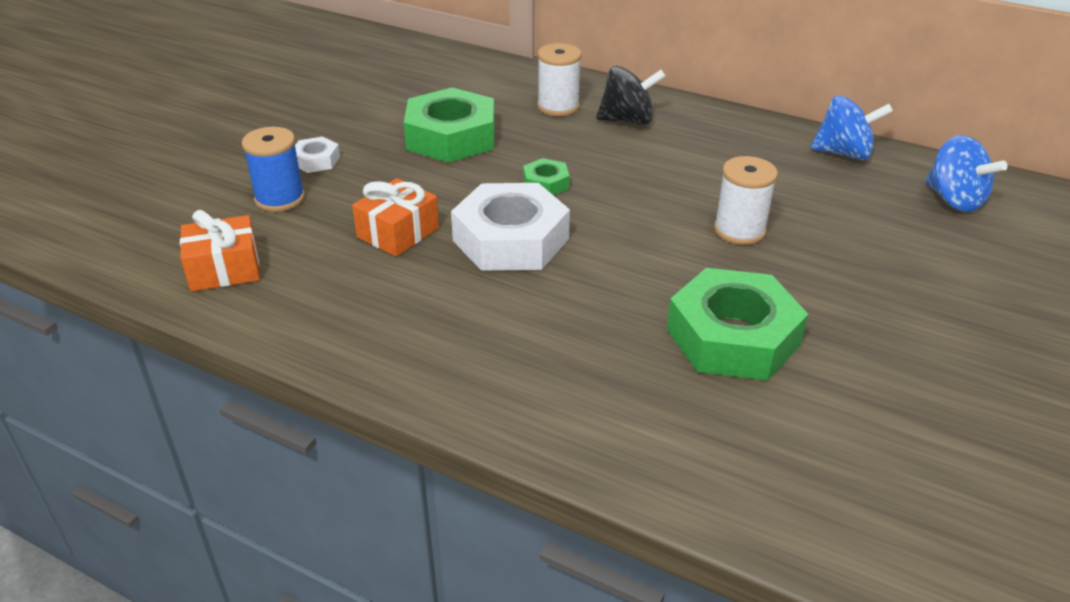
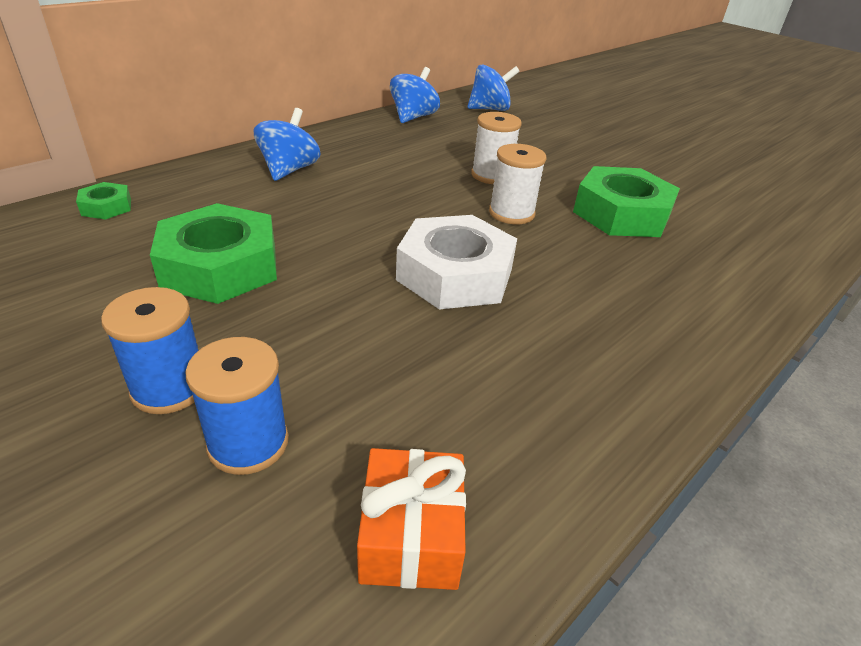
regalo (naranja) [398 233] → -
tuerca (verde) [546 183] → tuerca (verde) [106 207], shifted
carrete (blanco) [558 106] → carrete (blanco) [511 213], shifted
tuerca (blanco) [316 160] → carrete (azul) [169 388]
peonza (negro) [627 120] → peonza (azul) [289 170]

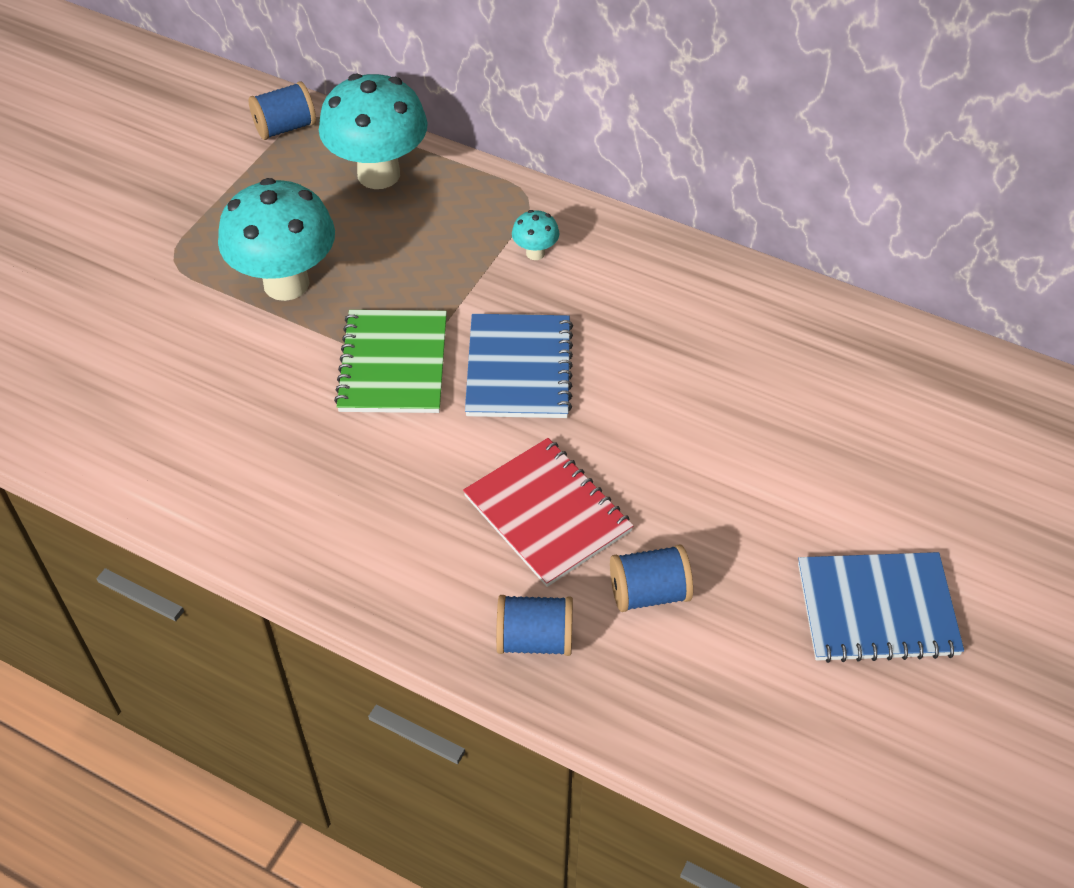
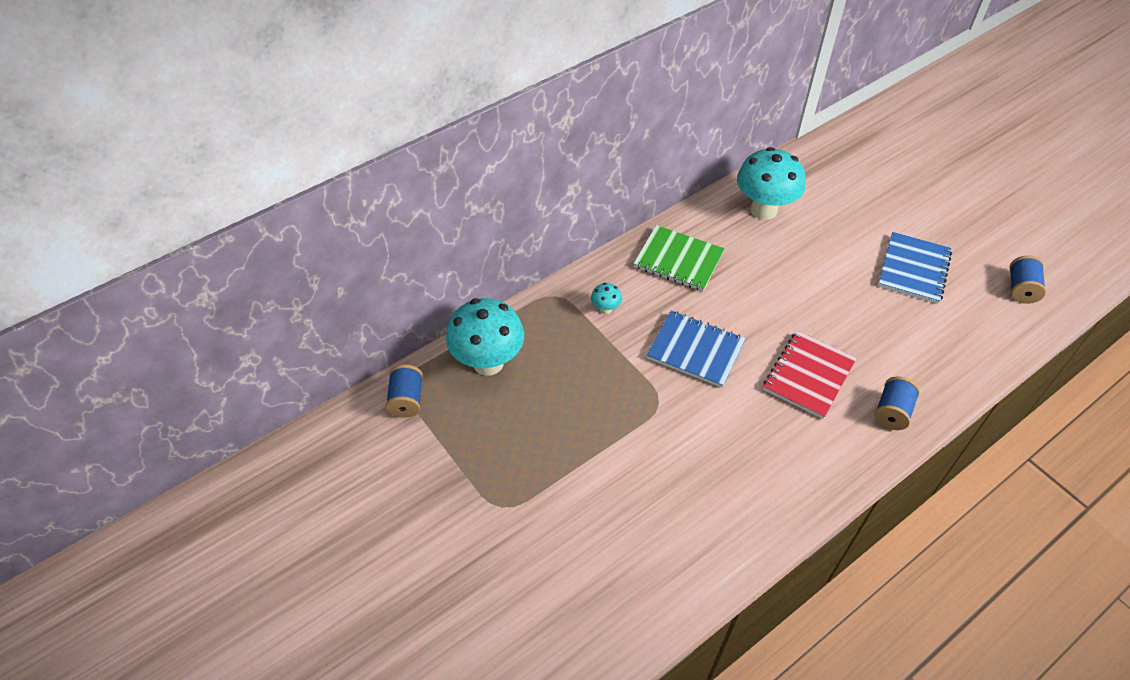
seta (turquesa) [286 283] → seta (turquesa) [763 210], shifted
cuaderno (verde) [393 364] → cuaderno (verde) [678 260], shifted
carrete (azul) [649 593] → carrete (azul) [1021 289], shifted
cuaderno (rojo) [547 513] → cuaderno (rojo) [808 375], 45 degrees counterclockwise

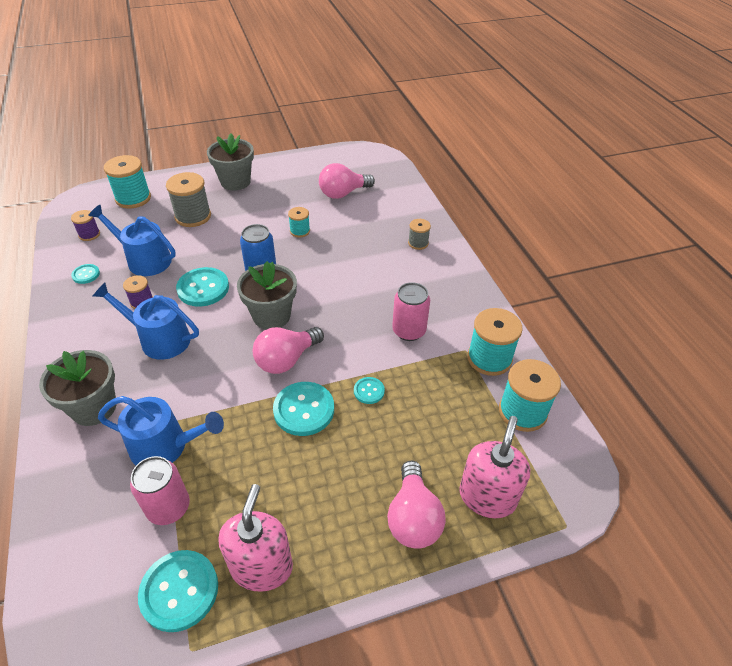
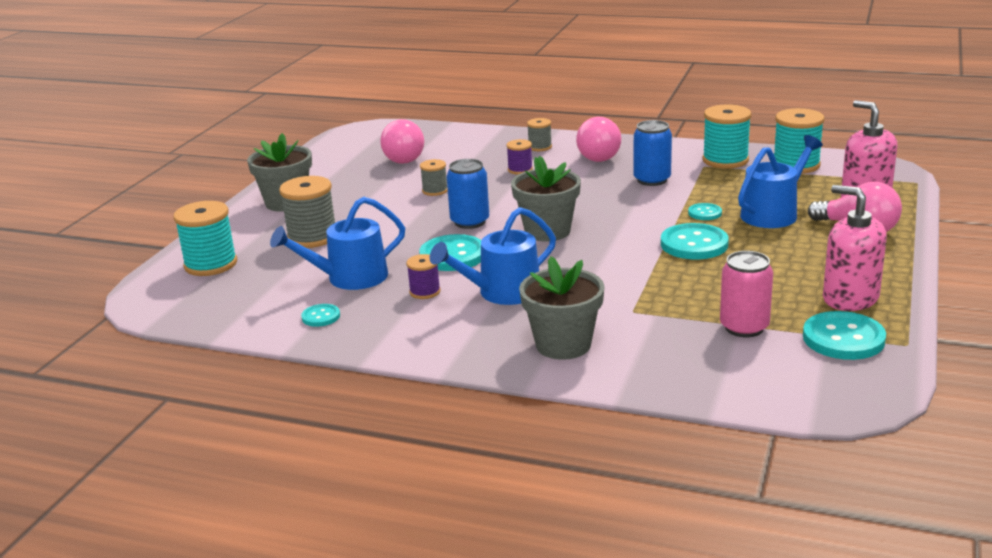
carrete (morado) [89 234] → carrete (morado) [520 170], shifted
regadera (azul) [165 446] → regadera (azul) [773 213], shifted
bombilla (rosa) [286 360] → bombilla (rosa) [597 156], shifted
carrete (turquesa) [300 231] → carrete (gris) [435 191]
lata (rosa) [409 331] → lata (azul) [652 180]

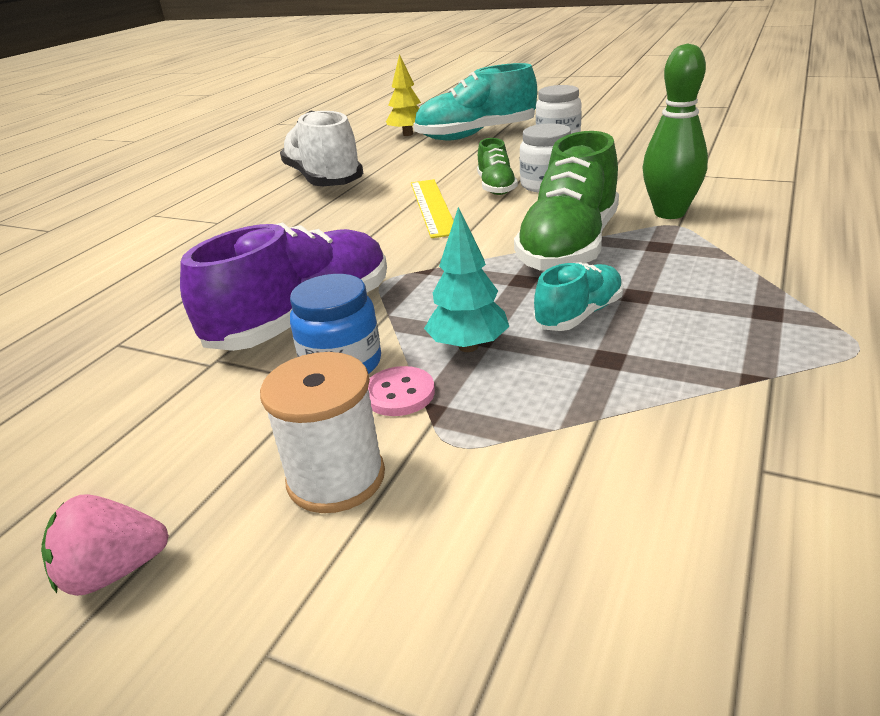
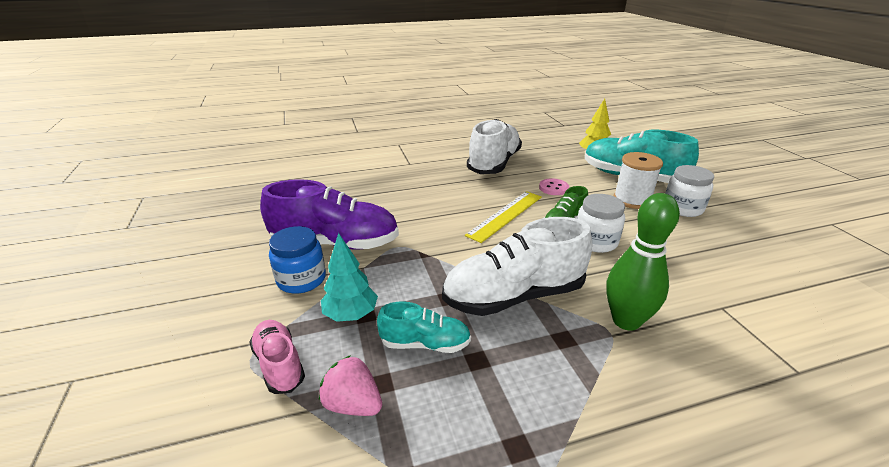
- → zapato (rosa) [279 364]
fresa (rosa) [114 571] → fresa (rosa) [353 404], shifted
carrete (blanco) [336 478] → carrete (blanco) [632 200], shifted
botón (rosa) [399 394] → botón (rosa) [553 188], shifted
zapato (verde) [569 247] → zapato (blanco) [514 296]

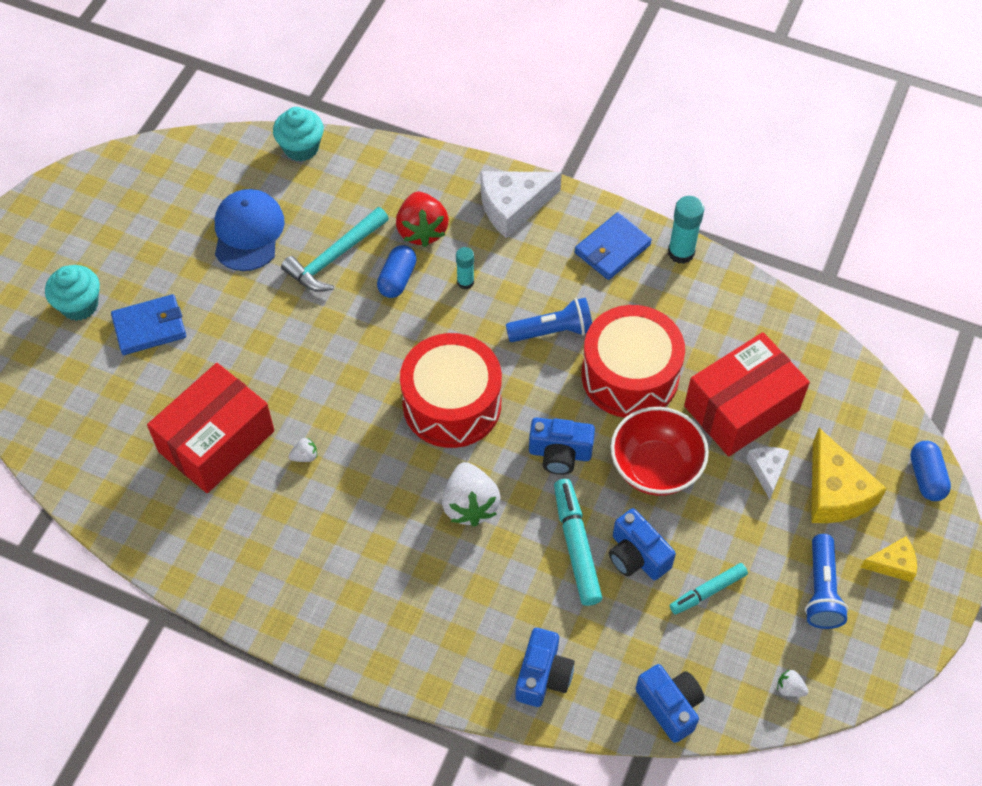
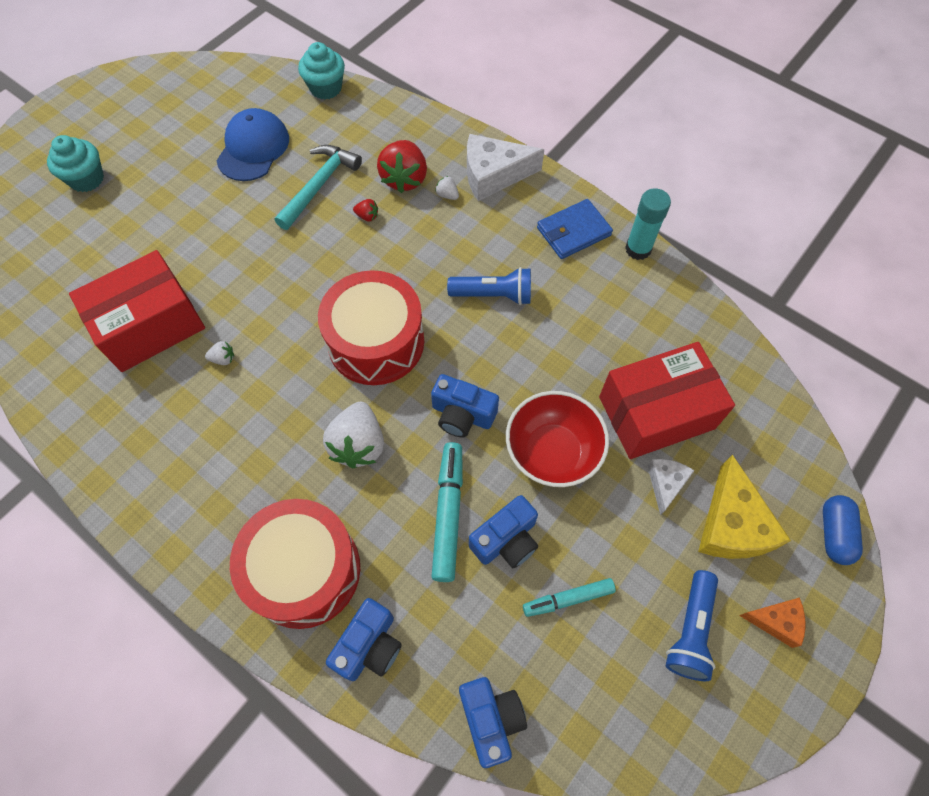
cartera (azul) [149 327] → -
barra de pegamento (turquesa) [465 282] → -
tambor (rojo) [630 375] → tambor (rojo) [304 570], shifted
fresa (blanco) [789 688] → fresa (blanco) [447 195], shifted
cápsula (azul) [397 279] → fresa (rojo) [367 216]
queso (amarillo) [892 564] → queso (naranja) [775 621]
martillo (turquesa) [334 257] → martillo (turquesa) [319 185], 150 degrees clockwise
cámara (azul) [637 556] → cámara (azul) [506 540], 105 degrees counterclockwise

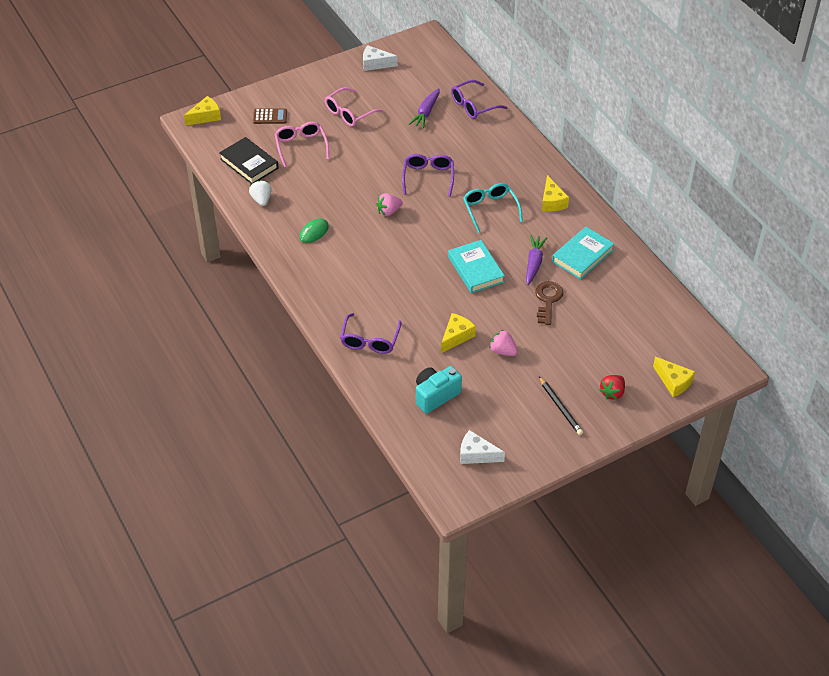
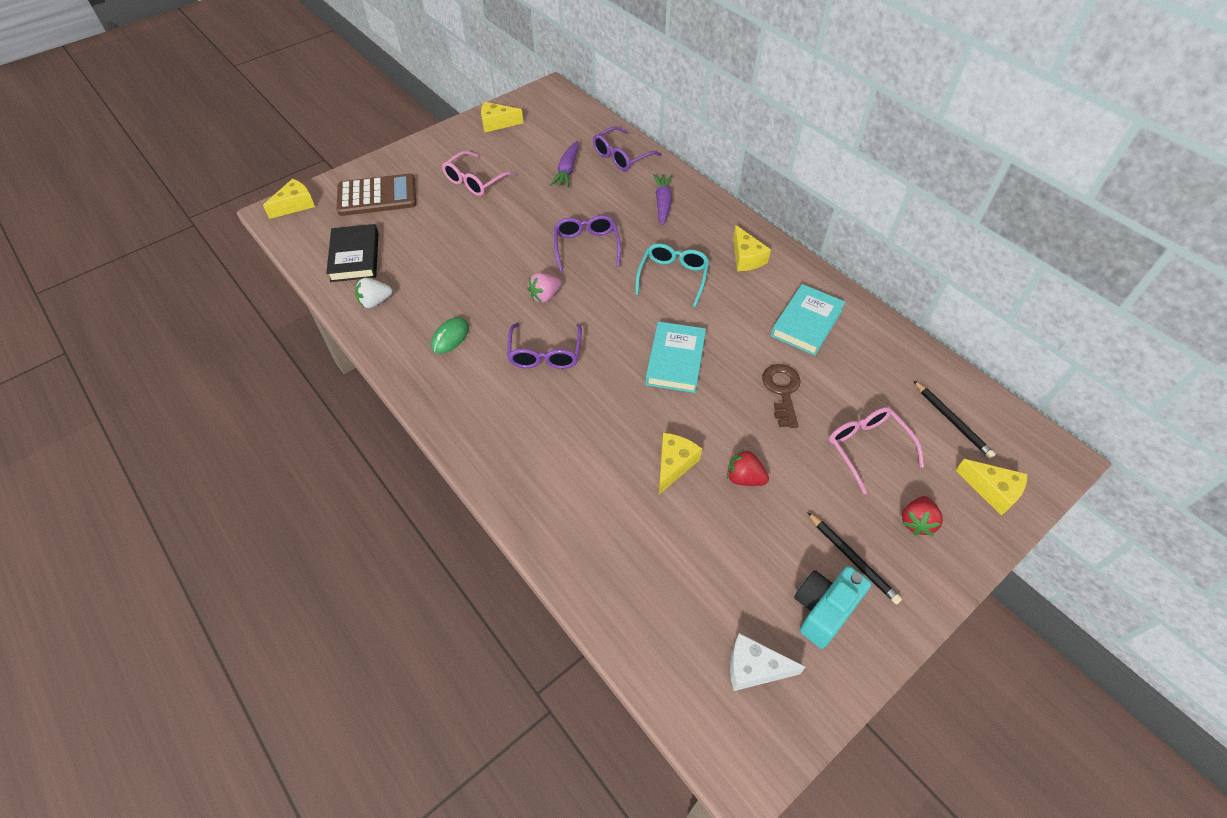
- → lápiz (negro) [952 421]
gafas (rosa) [301 146] → gafas (rosa) [867 448], shifted
gafas (morado) [370 340] → gafas (morado) [545 354], shifted
cámara (turquesa) [435 395] → cámara (turquesa) [823 610], shifted
zanahoria (morado) [534 263] → zanahoria (morado) [662 203], shifted
queso (blanco) [375 64] → queso (amarillo) [497 123]
fresa (rosa) [503 351] → fresa (rojo) [744 478]
libro (negro) [249 164] → libro (negro) [355 257], 45 degrees clockwise
fresa (blanco) [261 200] → fresa (blanco) [375 302], 90 degrees counterclockwise
libro (turquesa) [476 269] → libro (turquesa) [675 360], 45 degrees clockwise
gafas (turquesa) [490 209] → gafas (turquesa) [673 277], 45 degrees clockwise
calculadora (marrón) [270 117] → calculadora (marrón) [377 196], x1.86

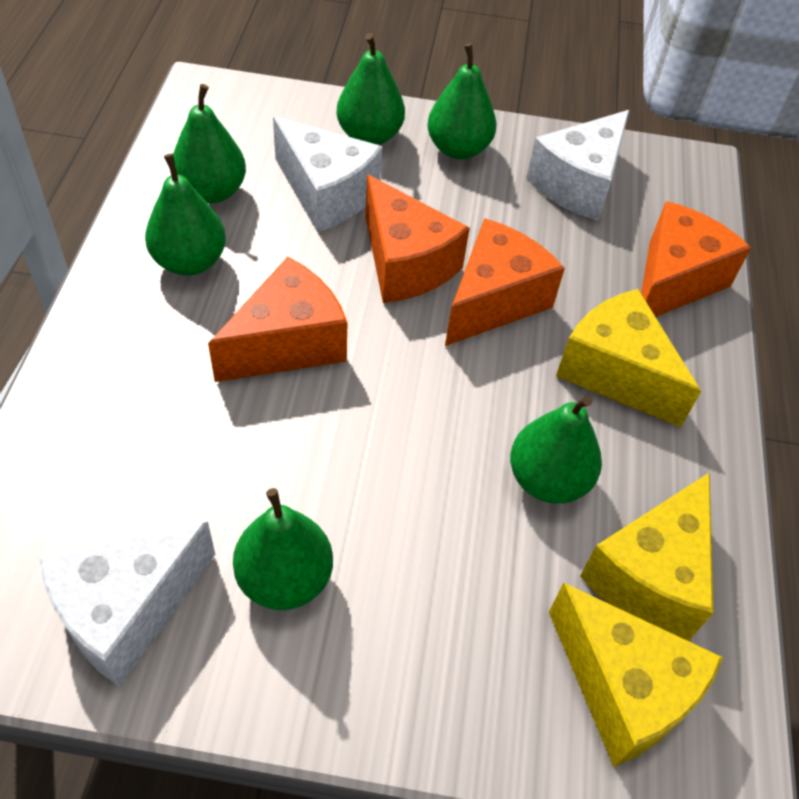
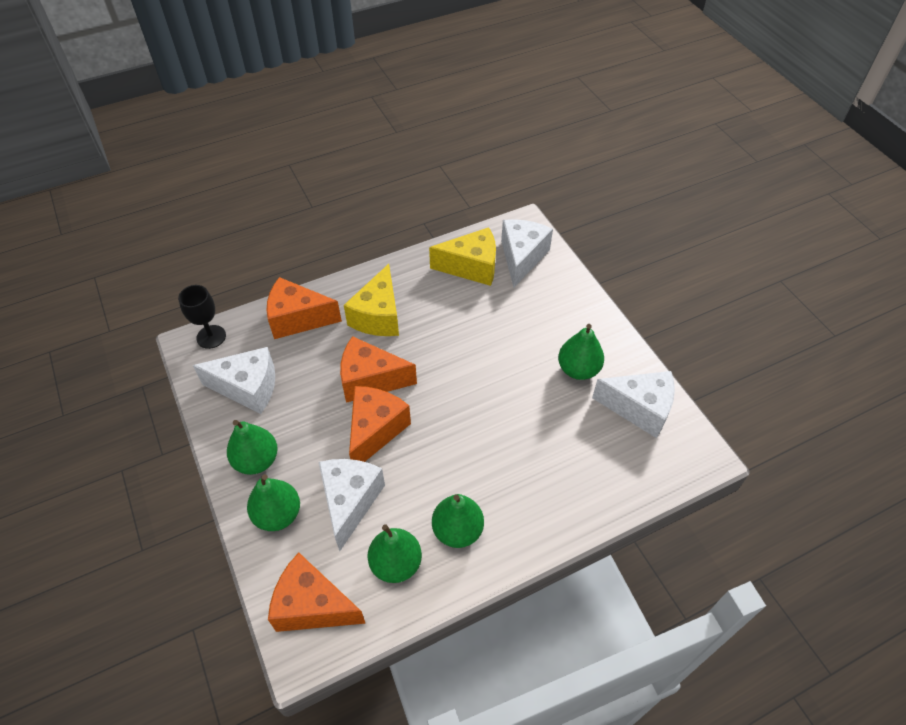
pera (verde) [548 480] → -
- → copa (negro) [211 337]
queso (naranja) [288 343] → queso (naranja) [312 605], shifted
queso (amarillo) [623 689] → queso (blanco) [522 257]

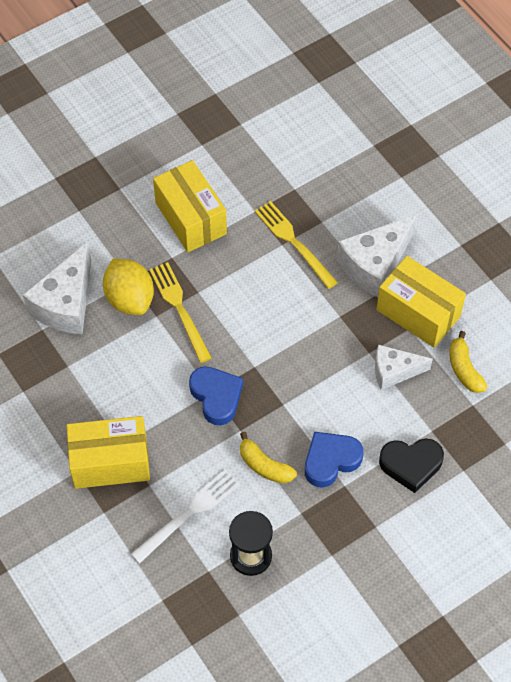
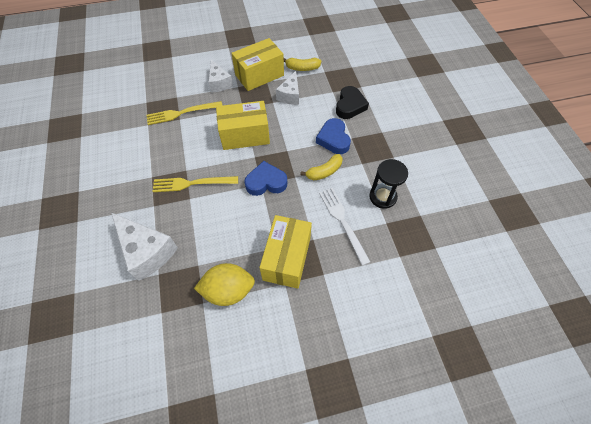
limón (amarillo) [130 299] → limón (amarillo) [228 290], shifted
caja (amarillo) [191 218] → caja (amarillo) [245 135], shifted
queso (blanco) [375 265] → queso (blanco) [219 83], x0.63

